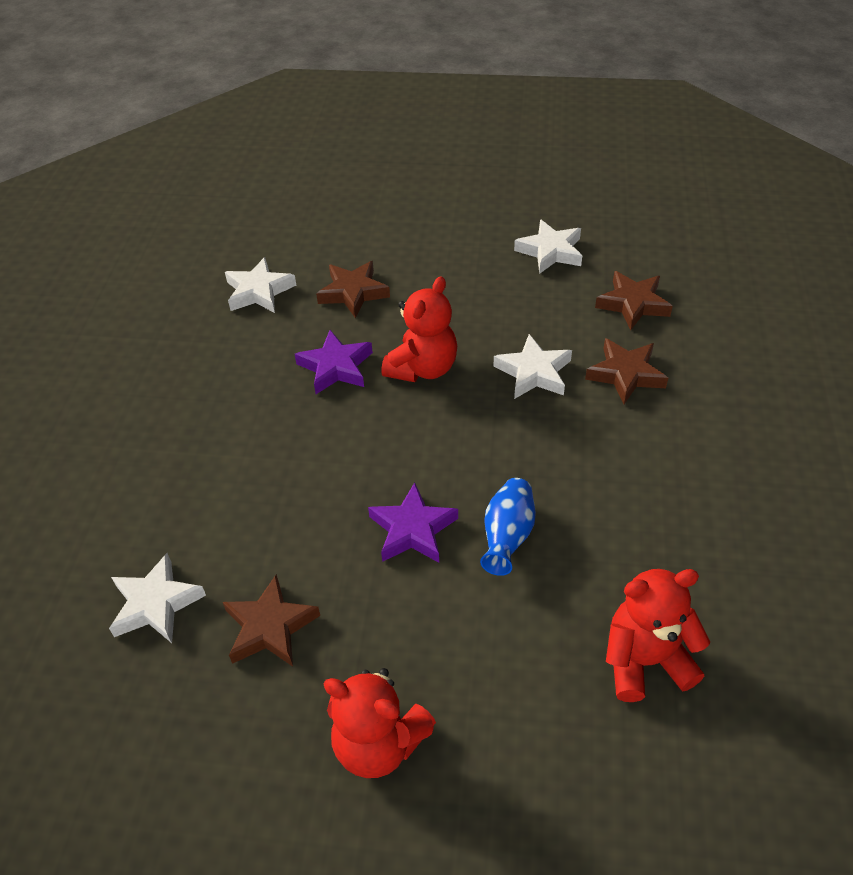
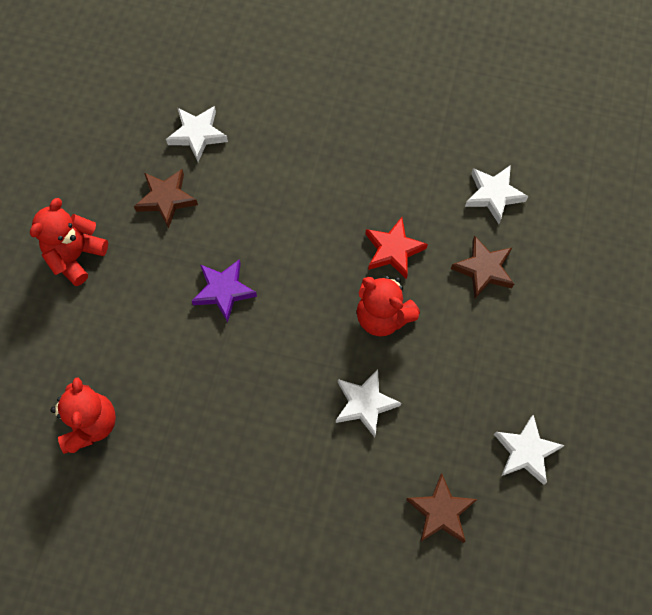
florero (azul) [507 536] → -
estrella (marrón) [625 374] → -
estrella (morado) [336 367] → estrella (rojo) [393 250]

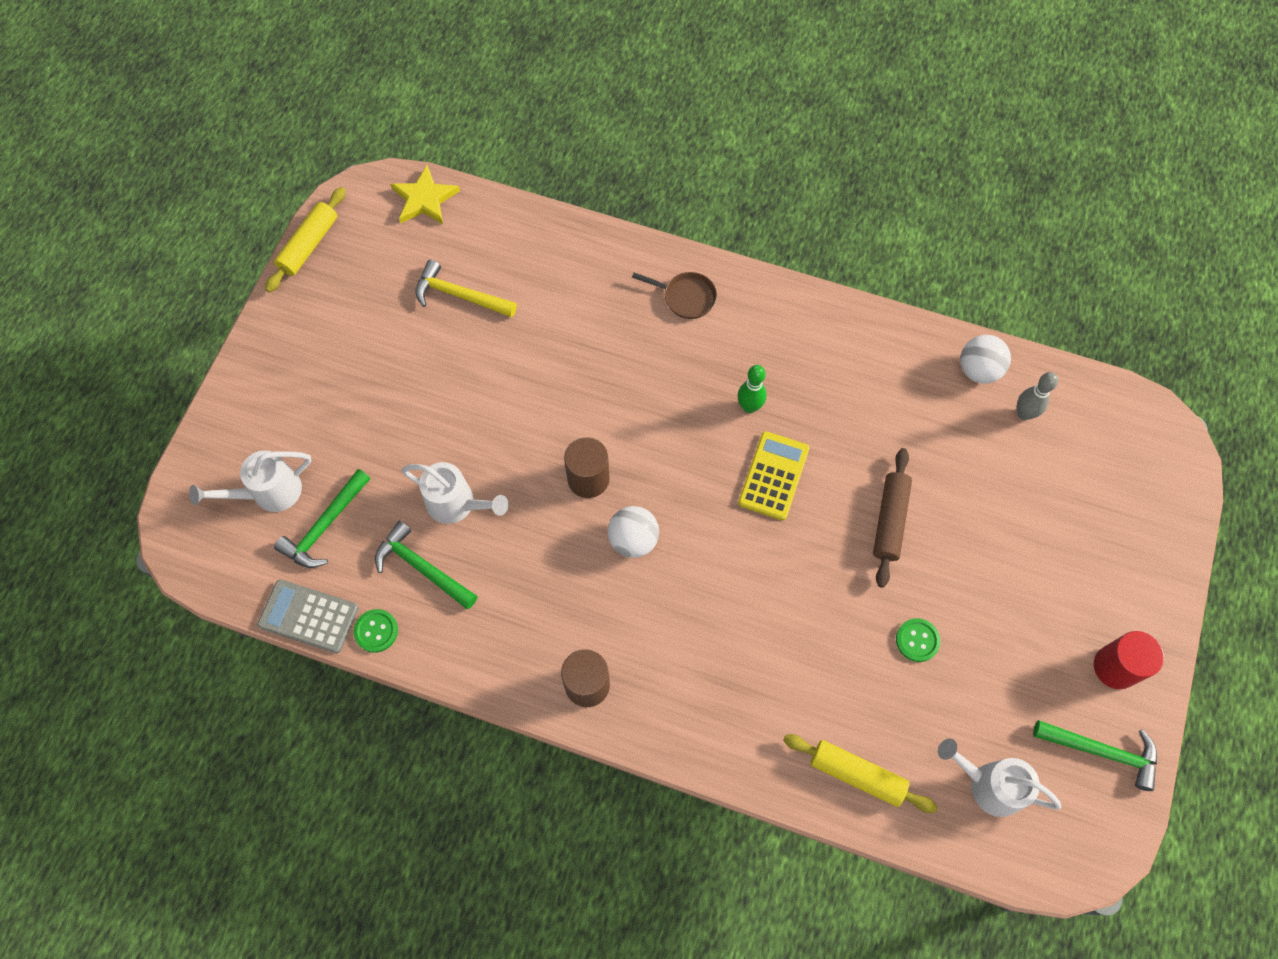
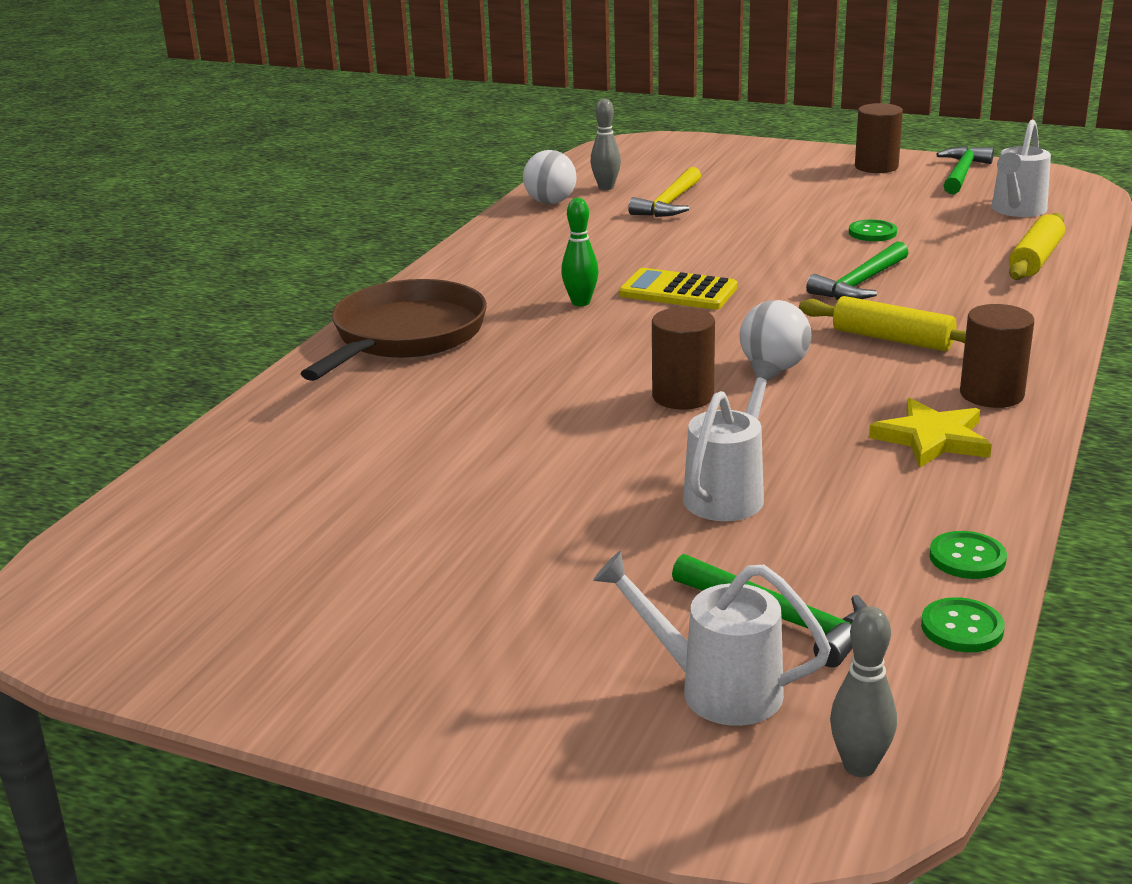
rodillo (marrón) [889 520] → -
- → bolo (gris) [859 766]
rodillo (amarillo) [309 245] → rodillo (amarillo) [892 339], shifted
martillo (verde) [422 567] → martillo (verde) [860 283], shifted
estrella (amarillo) [424 199] → estrella (amarillo) [932 439], shifted
martillo (amarillo) [460 295] → martillo (amarillo) [669 203], shifted
calculadora (gris) [308 616] → botón (verde) [962 628]
cilindro (rojo) [1115 667] → cilindro (marrón) [876 167]
regadera (blanco) [269 493] → regadera (blanco) [716 689], 135 degrees clockwise
sartén (marrón) [686 297] → sartén (marrón) [405 336], x2.09

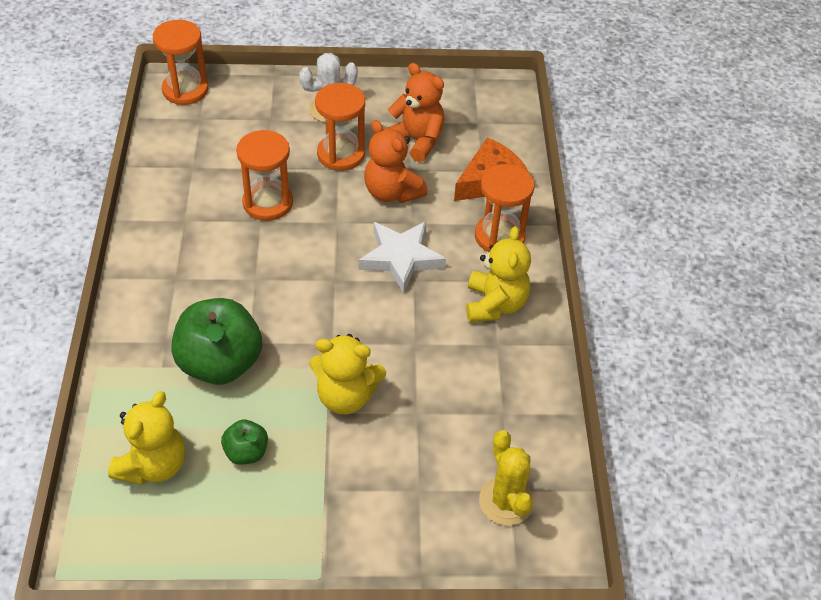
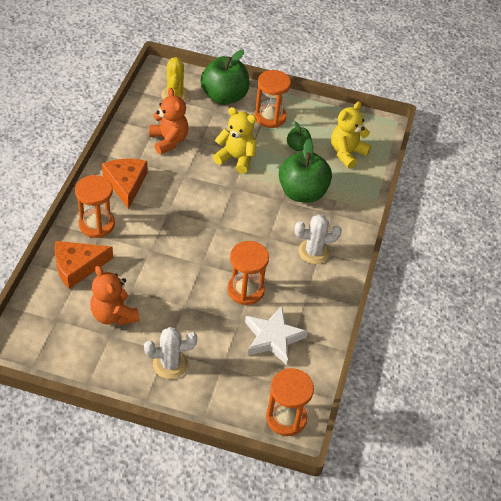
- → manzana (verde) [224 96]
- → cactus (blanco) [313 252]
reloj de arena (naranja) [341 154] → reloj de arena (naranja) [270 117], shifted
estrella (blanco) [401 258] → estrella (blanco) [273 338], shifted
osito (naranja) [392 192] → osito (naranja) [169 141], shifted
osito (amarillo) [495 304] → queso (naranja) [126 184]

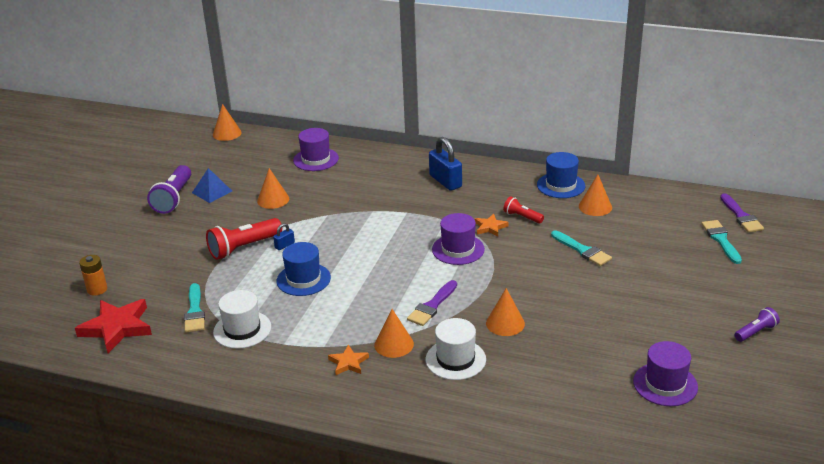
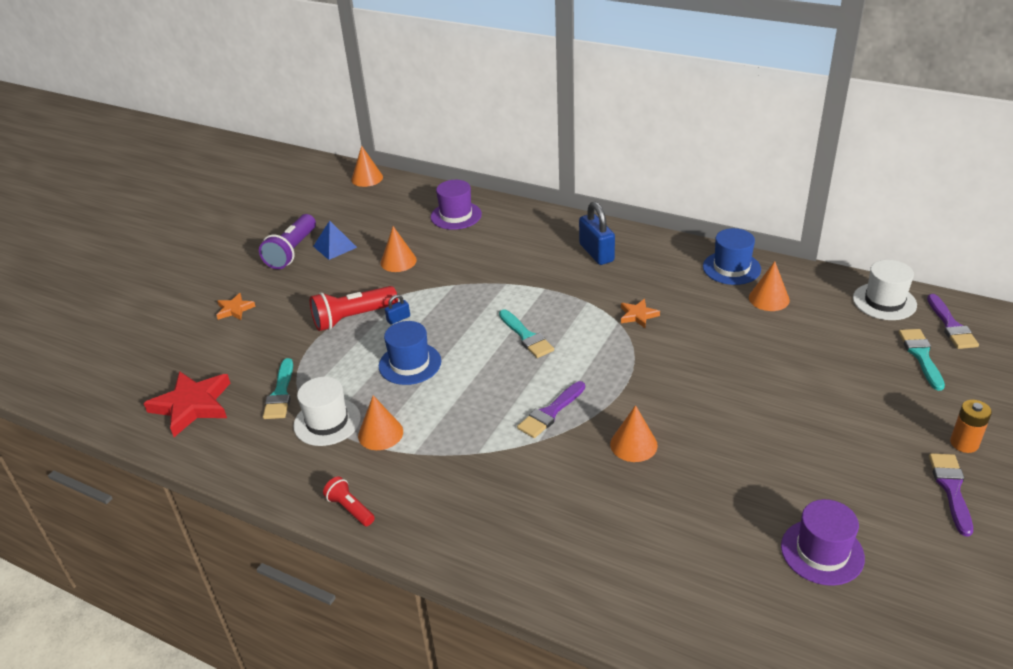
sombrero (morado) [458 249] → -
pila (naranja) [97 289] → pila (naranja) [964 443], shifted
estrella (naranja) [348 363] → estrella (naranja) [235 309], shifted
cono (naranja) [394 344] → cono (naranja) [380 433], shifted
sombrero (blanco) [455 359] → sombrero (blanco) [884 301], shifted
lámpara de mano (rojo) [522 217] → lámpara de mano (rojo) [350 509], shifted
pincel (turquesa) [582 250] → pincel (turquesa) [526 336], shifted
lámpara de mano (morado) [755 332] → pincel (morado) [951 489]

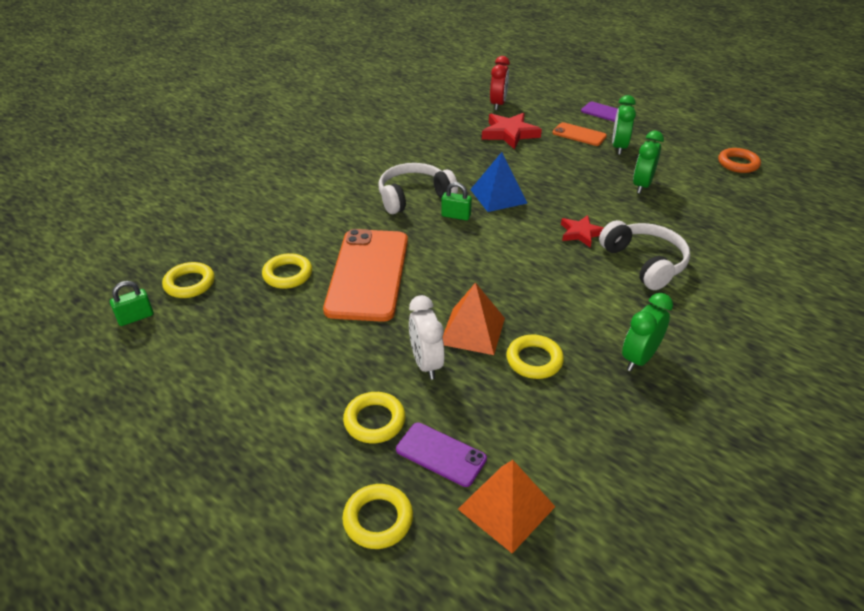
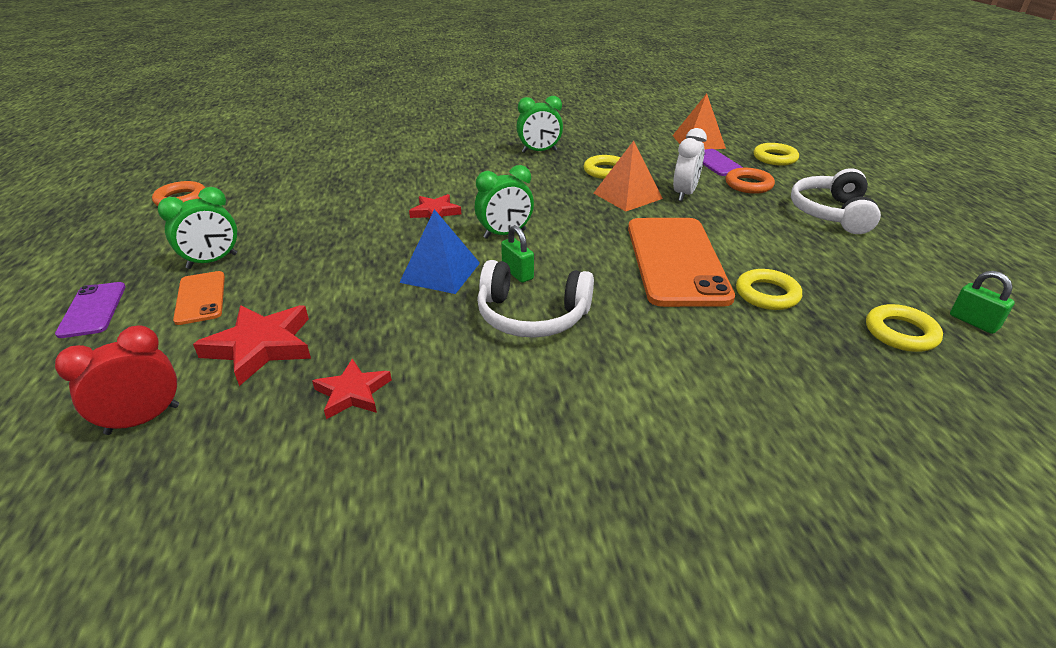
- → estrella (rojo) [353 393]
auriculares (blanco) [644 262] → auriculares (blanco) [831 213], shifted
despertador (verde) [641 185] → despertador (verde) [505 234], shifted
anillo (amarillo) [374 421] → anillo (naranja) [748 185]
candado (verde) [136 317] → candado (verde) [973 322], 45 degrees clockwise
móvil (naranja) [367 274] → móvil (naranja) [676 261], 45 degrees counterclockwise

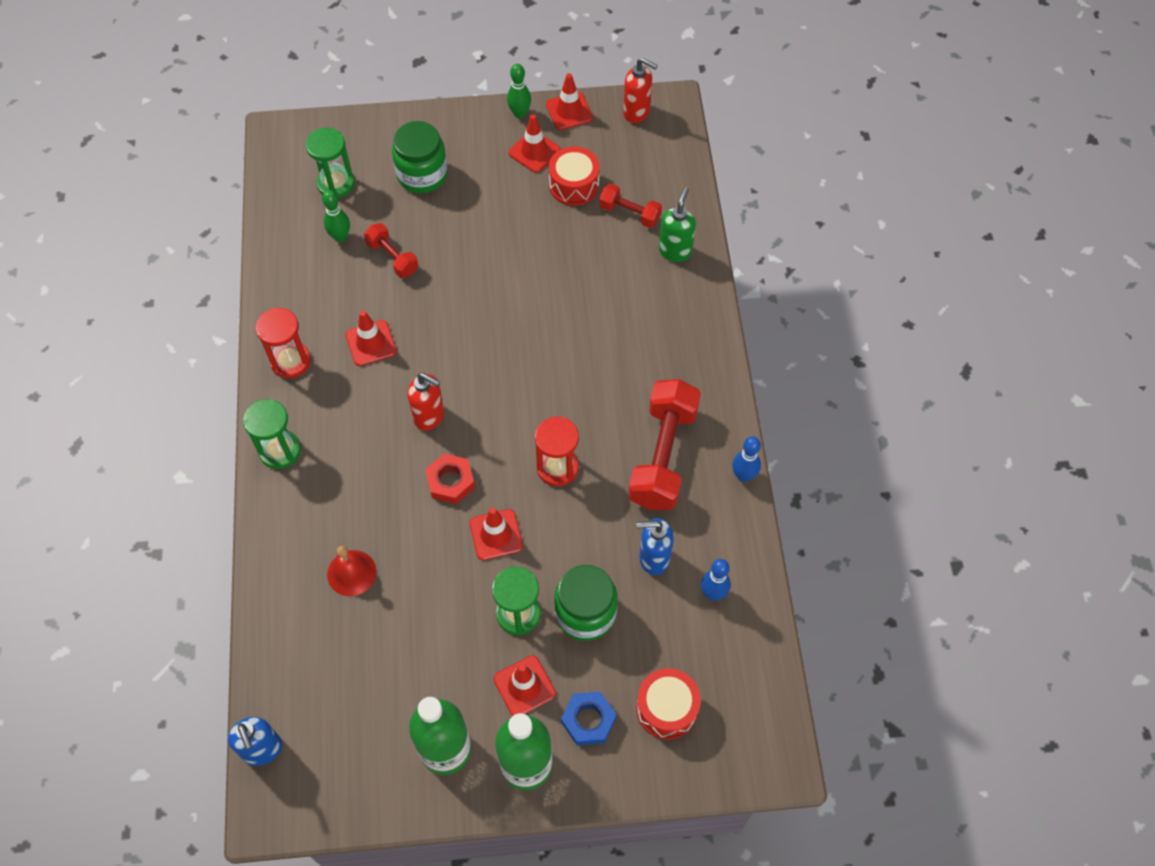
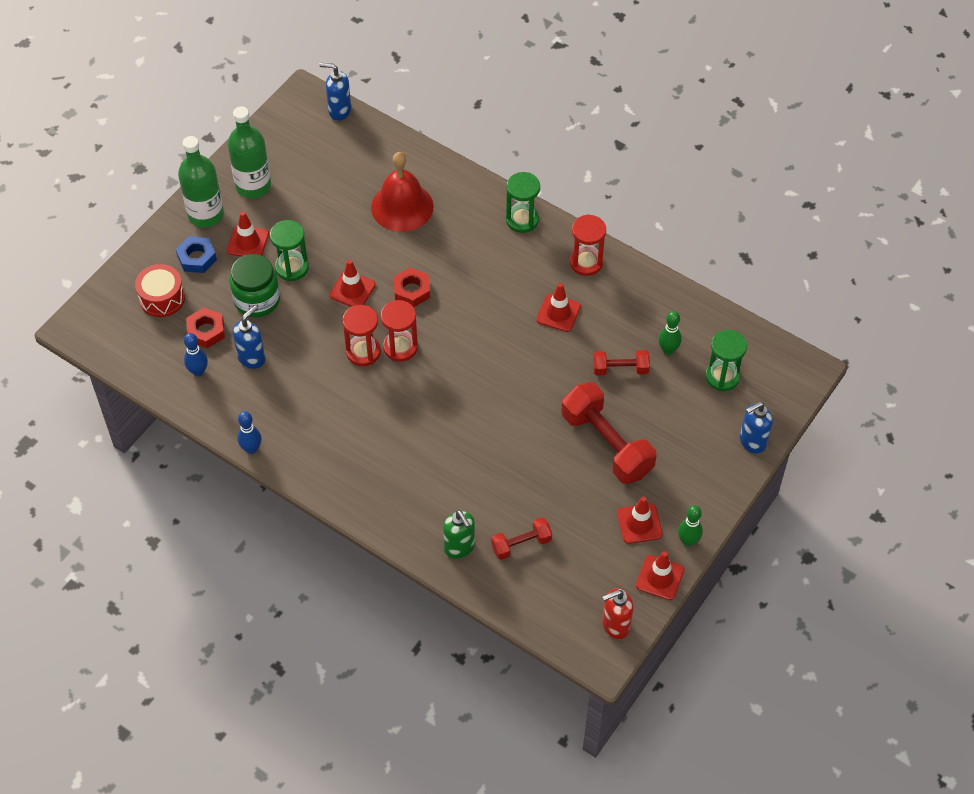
tarro (verde) [422 175] → -
dispensador de jabón (rojo) [429 416] → -
tambor (rojo) [574 185] → -
- → tuerca (rojo) [206 331]
- → reloj de arena (rojo) [400 347]
- → dispensador de jabón (azul) [752 442]
mancuerna (rojo) [663 456] → mancuerna (rojo) [606 444], shifted
campana (rojo) [351 573] → campana (rojo) [402 206], x1.69

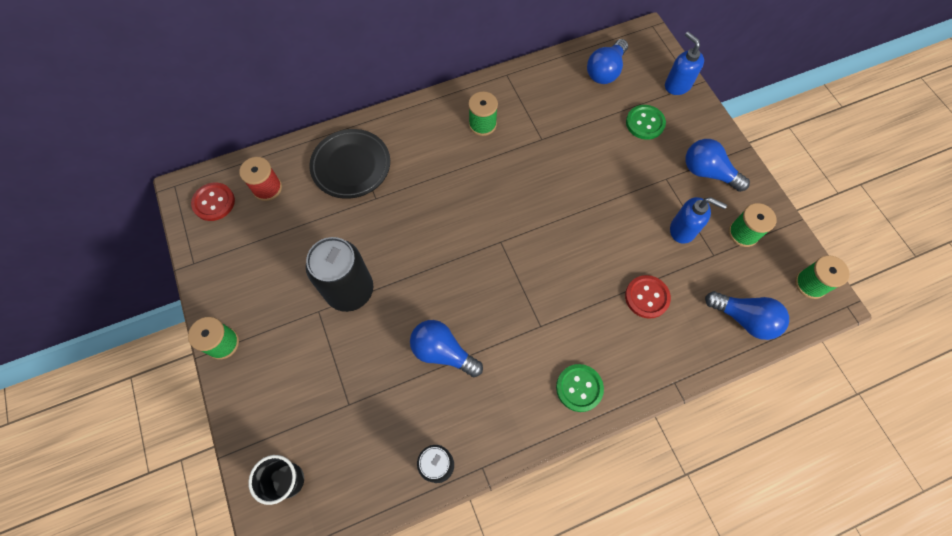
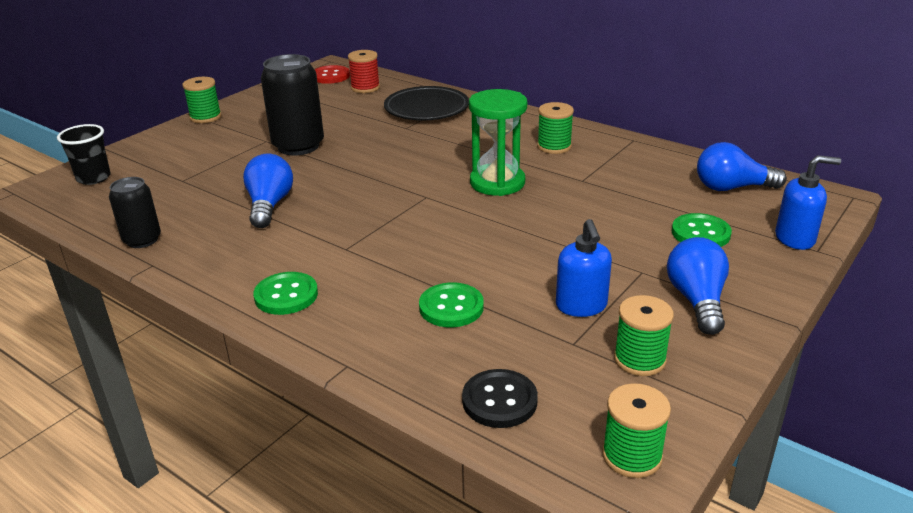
- → reloj de arena (verde) [497 183]
bombilla (azul) [744 319] → botón (negro) [499 400]
botón (rojo) [647 297] → botón (verde) [451 307]
dispensador de jabón (azul) [677 85] → dispensador de jabón (azul) [795 239], 60 degrees clockwise

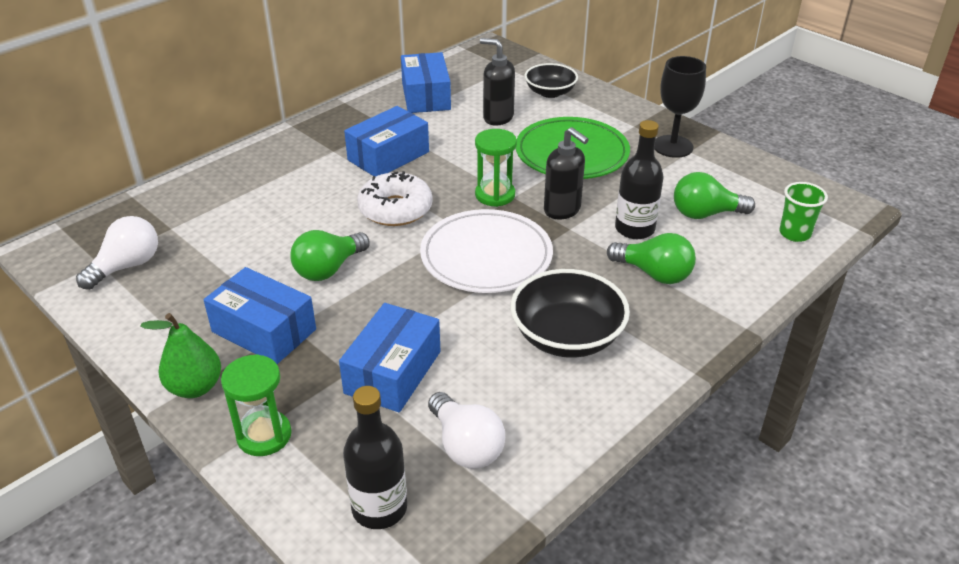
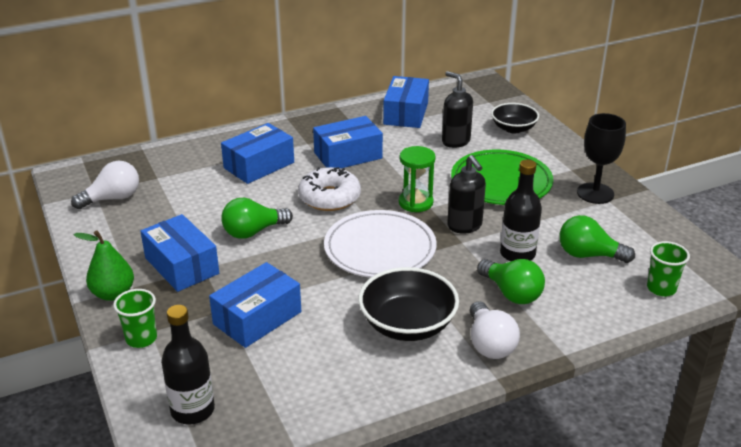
- → caja (azul) [259 165]
bombilla (blanco) [465 446] → bombilla (blanco) [489 344], shifted
reloj de arena (verde) [264 435] → vaso (verde) [141 339]

